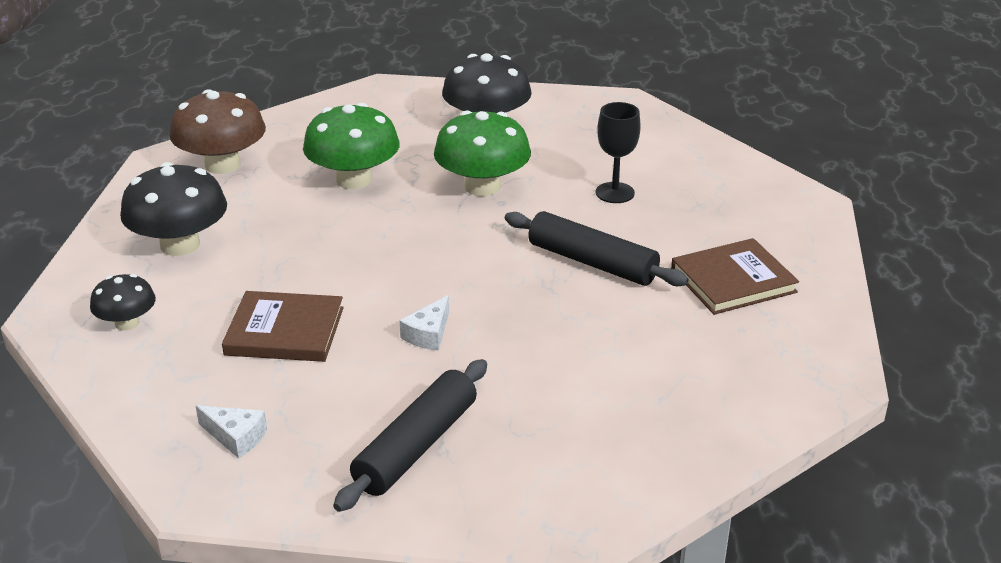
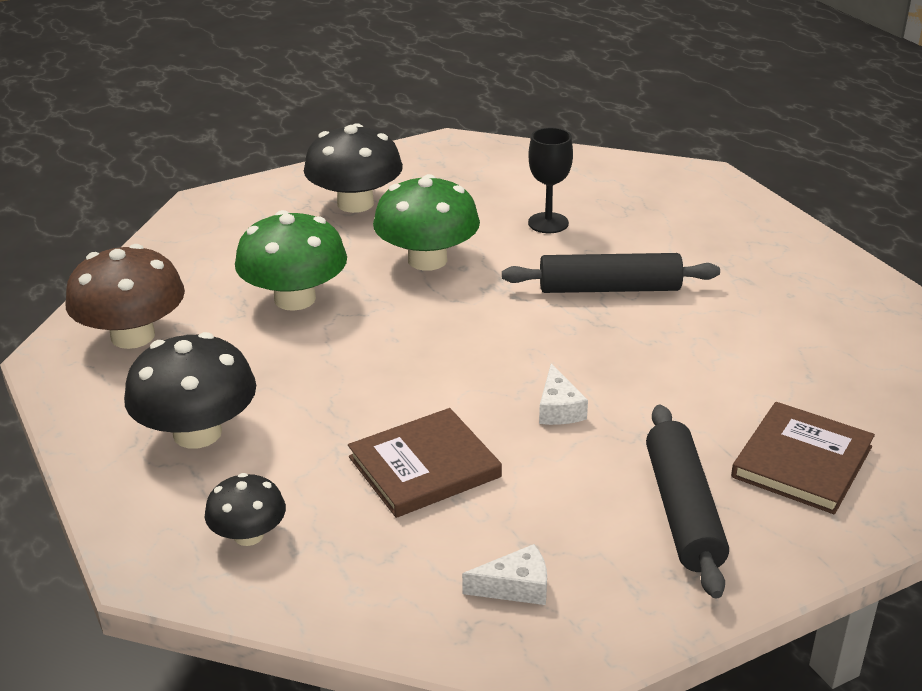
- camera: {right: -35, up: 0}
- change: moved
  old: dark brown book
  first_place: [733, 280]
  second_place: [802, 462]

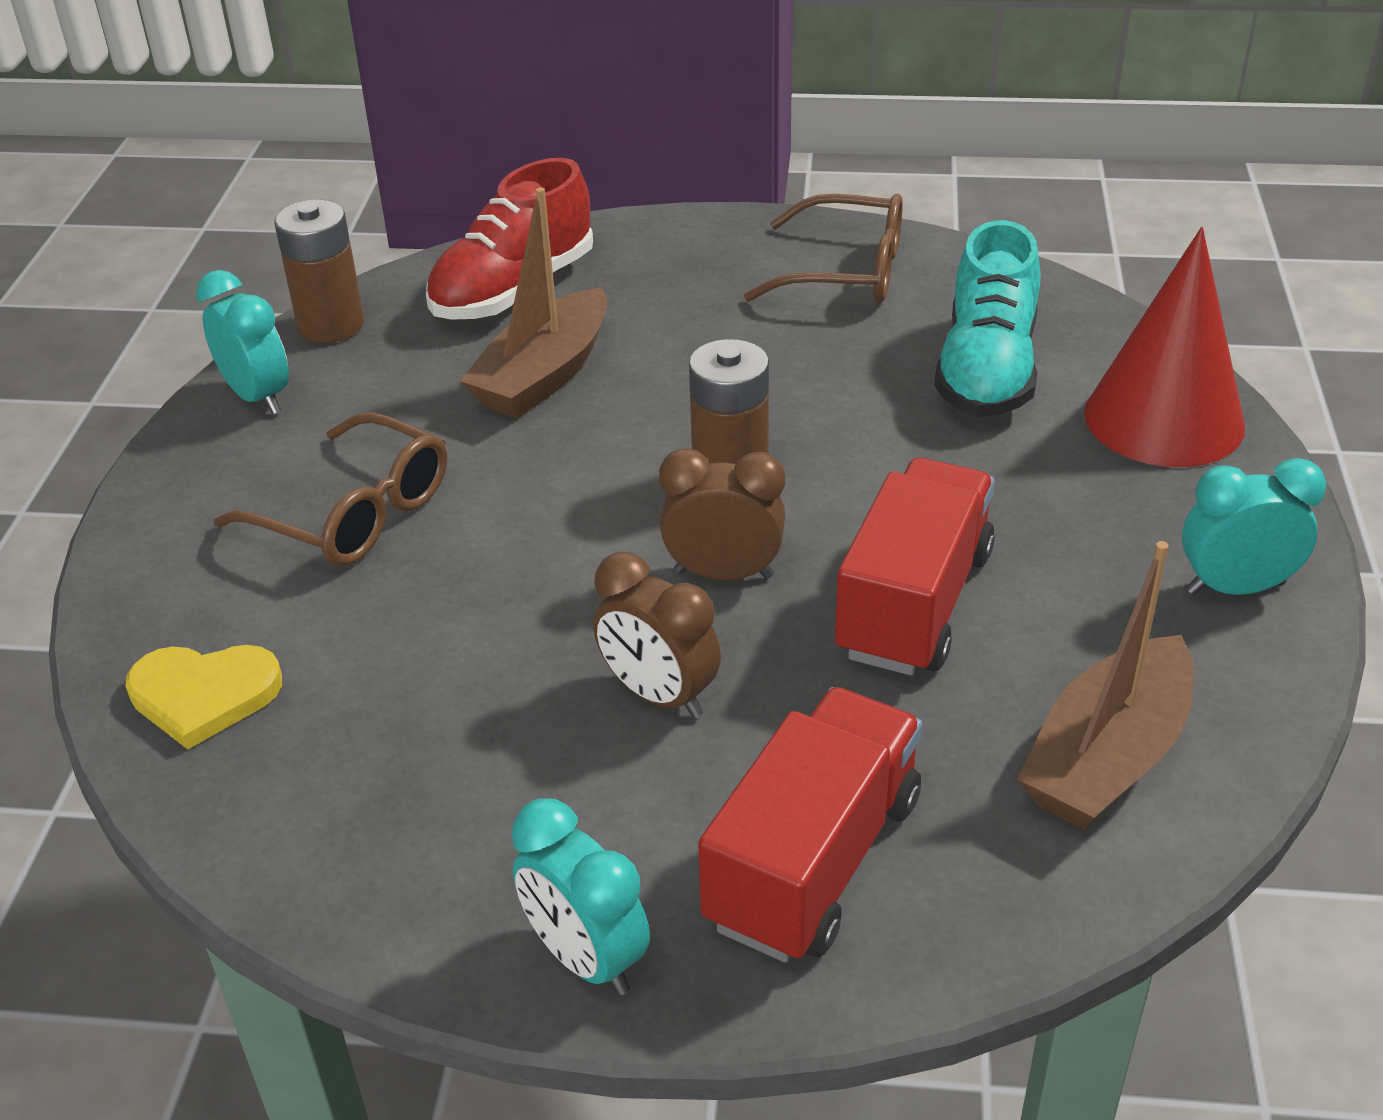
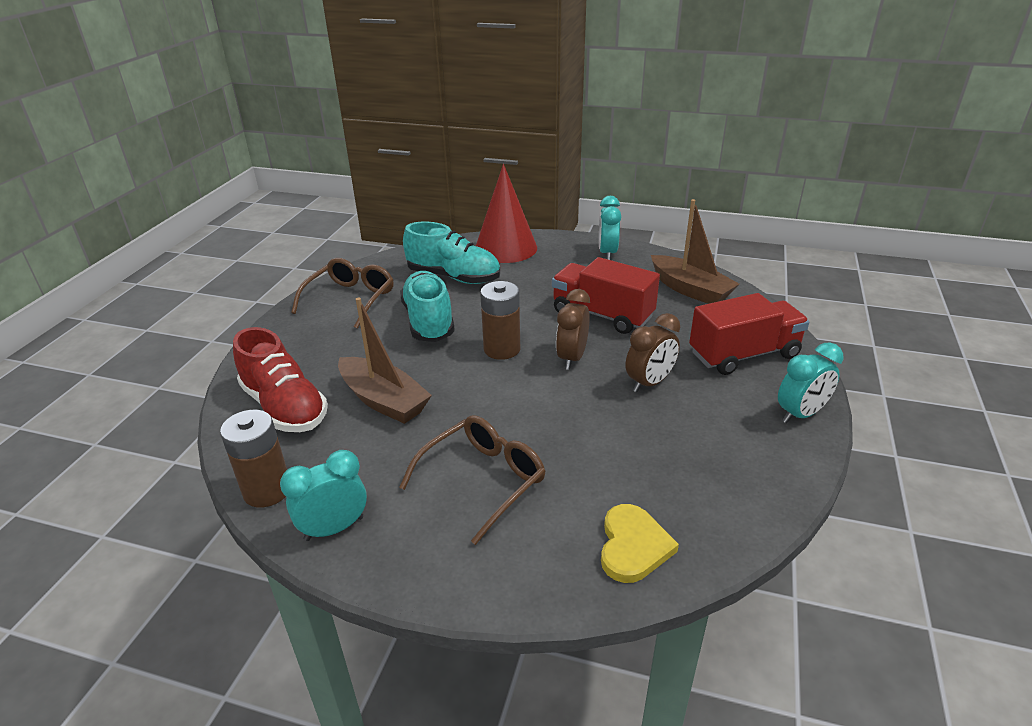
- camera: {right: -80, up: -5}
- change: turned
  old: scarlet truck
  first_place: [813, 861]
  second_place: [743, 355]
  degrees: 120
- change: added
  new: turquoise shoe
  second_place: [429, 321]

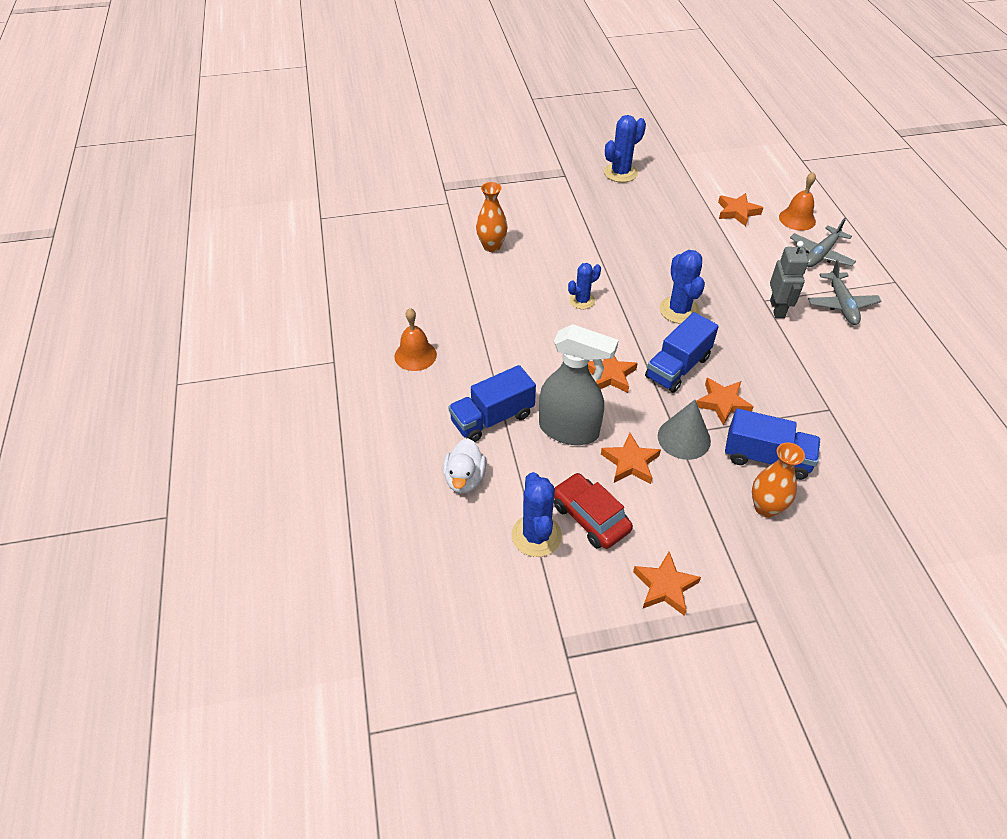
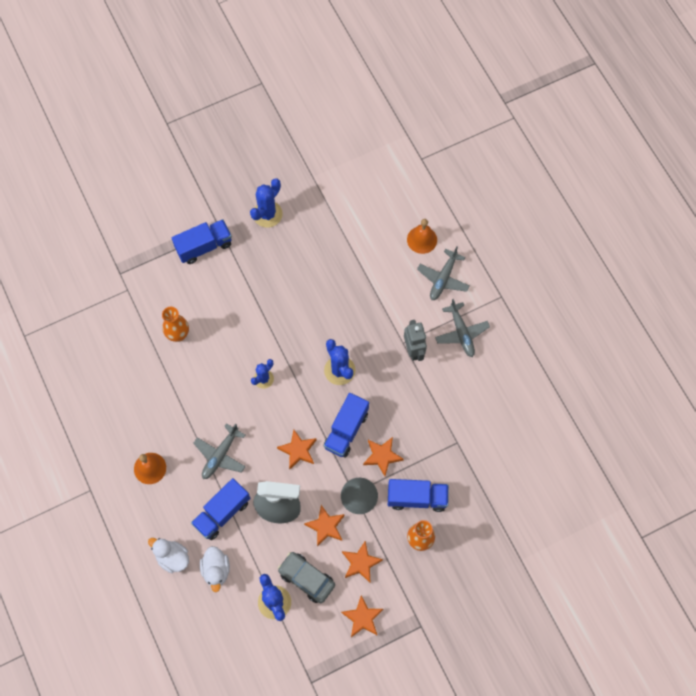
- camera: {right: -15, up: 20}
- change: recoloured
  old: scarlet toy car
  new: grey toy car
  first_place: [590, 517]
  second_place: [306, 578]
- change: moved
  old: bright orange five-pointed star
  first_place: [737, 212]
  second_place: [361, 563]
- change: added
  new: white rubber duck
  second_place: [172, 557]
- change: added
  new: royal blue truck
  second_place: [204, 246]
- change: added
  new: grey toy plane
  second_place: [220, 455]

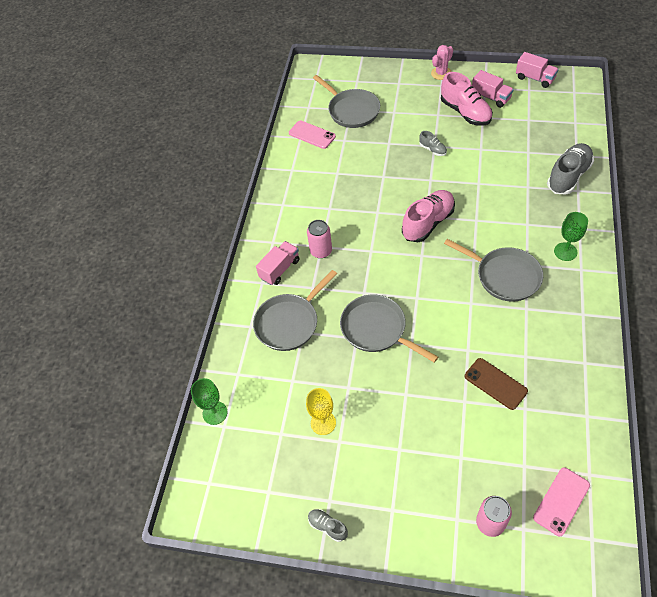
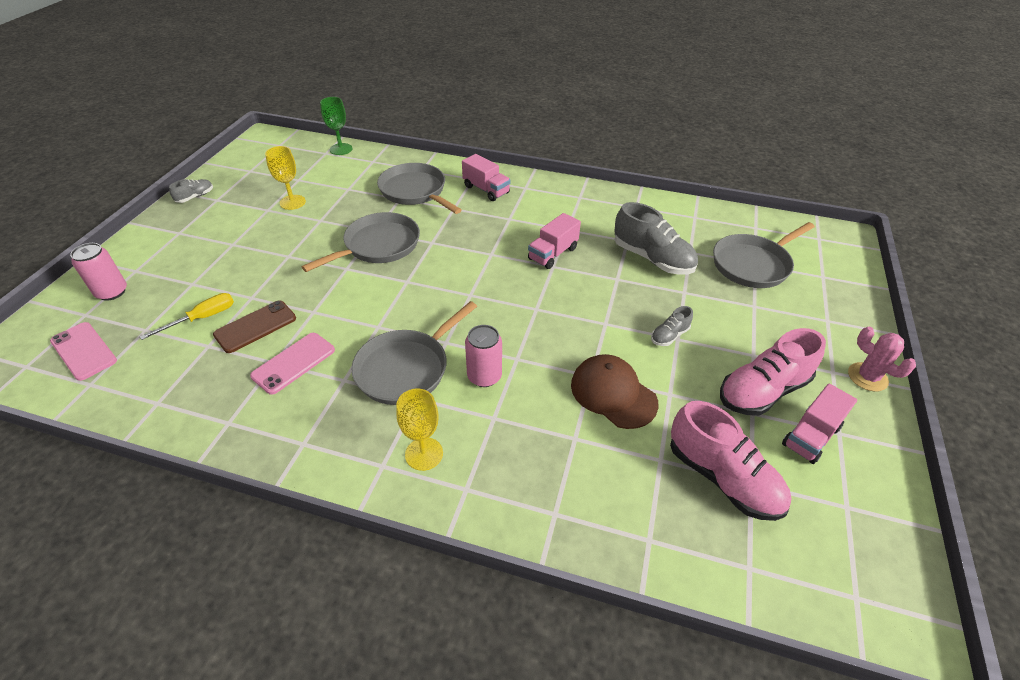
- camera: {right: 90, up: -10}
- change: moved
  old: rose-pink mobile phone
  first_place: [312, 135]
  second_place: [293, 363]
- change: moved
  old: rose-pink soda can
  first_place: [321, 251]
  second_place: [484, 376]
- change: moved
  old: rose-pink shoe
  first_place: [428, 223]
  second_place: [722, 478]
- change: moved
  old: rose-pink truck
  first_place: [535, 78]
  second_place: [553, 254]
- change: moved
  old: grey shoe
  first_place: [568, 176]
  second_place: [652, 259]
- change: recoloured
  old: green wine glass
  new: yellow wine glass
  first_place: [565, 251]
  second_place: [424, 454]
- change: added
  new: yellow flat screwdriver
  second_place: [202, 318]
- change: added
  new: dark brown peaked cap
  second_place: [613, 393]

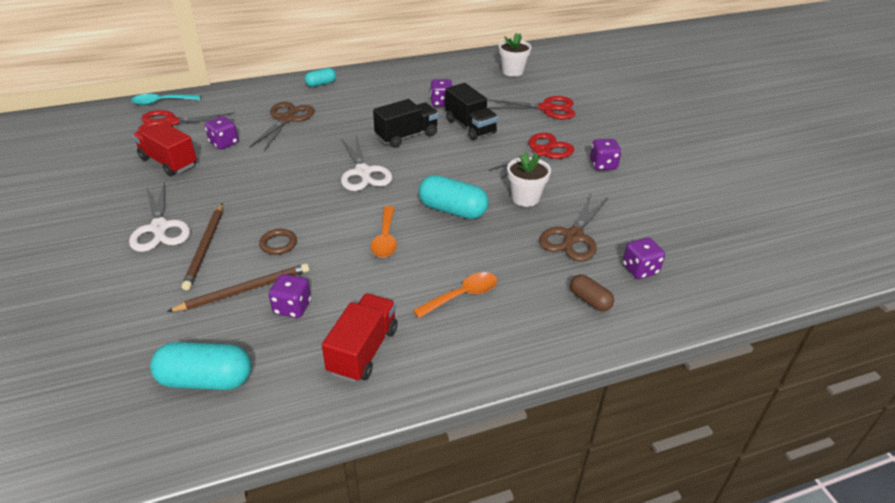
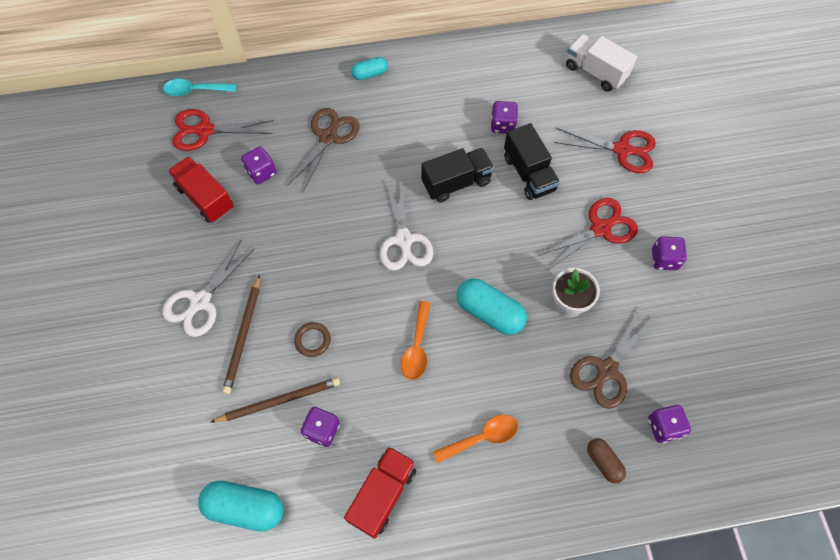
- camera: {right: 10, up: 25}
- change: turned
  old: white pair of scissors
  first_place: [160, 228]
  second_place: [200, 302]
  degrees: 45
- change: replaced
  old: white flower pot
  new: white truck
  first_place: [512, 71]
  second_place: [595, 72]

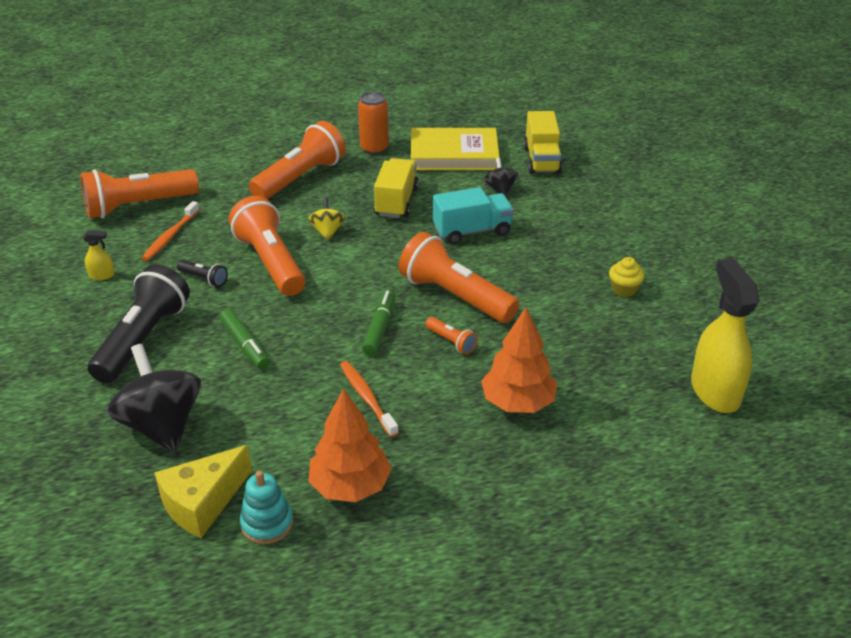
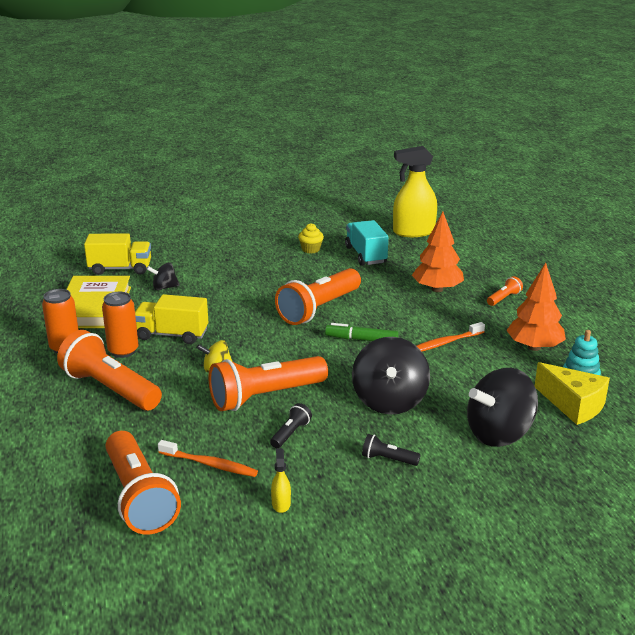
- camera: {right: -90, up: -10}
- change: resized
  old: ebony flashlight
  first_place: [143, 339]
  second_place: [388, 459]
  factor: 0.44
- change: replaced
  old: green marker
  new: ebony toy top
  first_place: [245, 345]
  second_place: [389, 401]
- change: moved
  old: bright orange flashlight
  first_place: [451, 342]
  second_place: [504, 298]
- change: moved
  old: turquoise truck
  first_place: [472, 231]
  second_place: [366, 255]
- change: added
  new: bright orange soda can
  second_place: [123, 351]

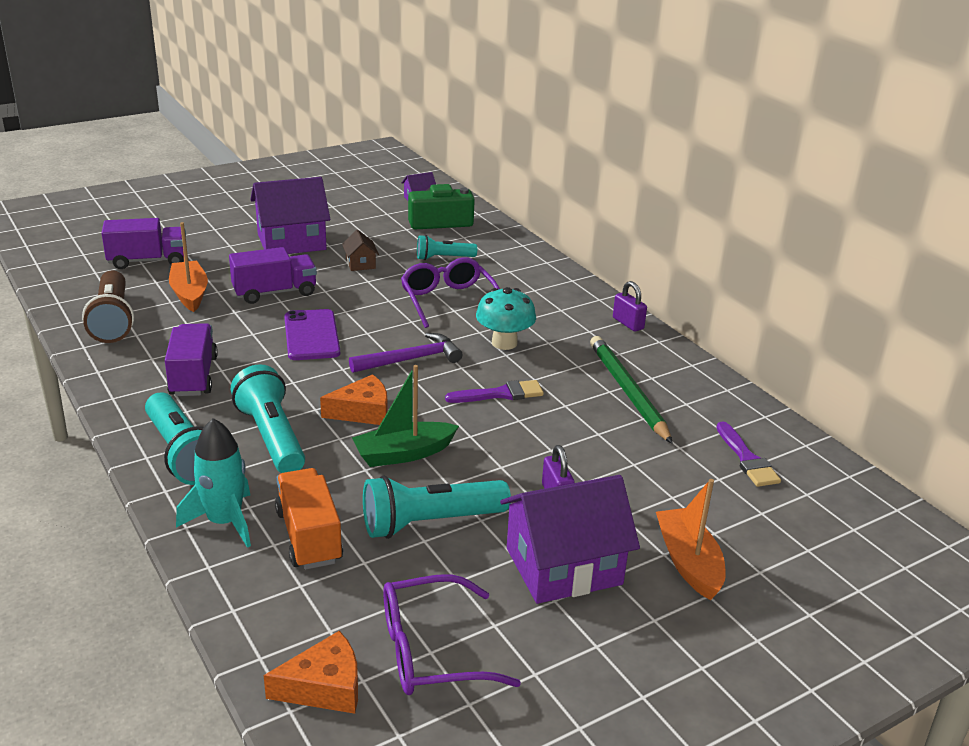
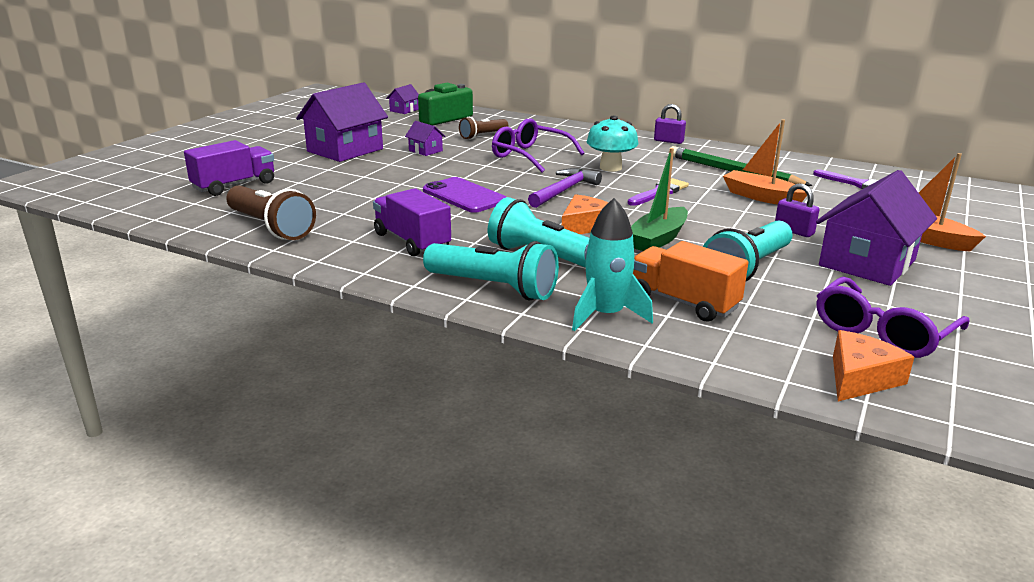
- camera: {right: -30, up: -5}
- change: moved
  old: bright orange toy boat
  first_place: [189, 294]
  second_place: [761, 197]
- change: removed
  old: royal purple truck
  first_place: [274, 293]
- change: recoloured
  old: dark brown cottage
  new: royal purple cottage
  first_place: [360, 264]
  second_place: [425, 151]
- change: recoloured
  old: turquoise flashlight
  new: dark brown flashlight
  first_place: [443, 258]
  second_place: [483, 136]

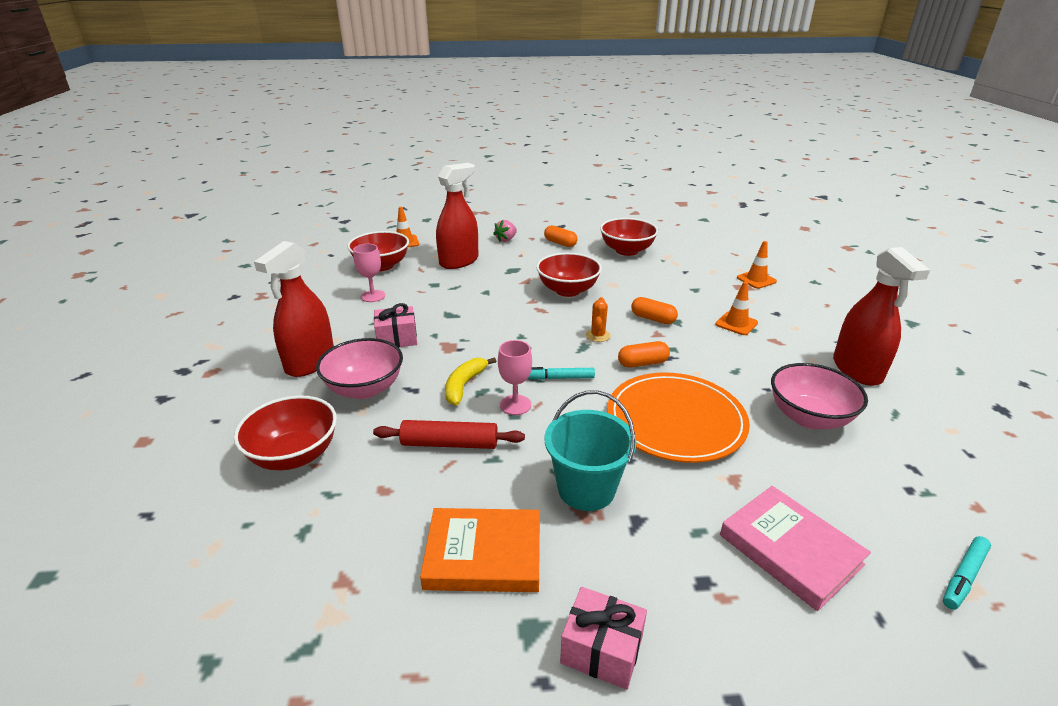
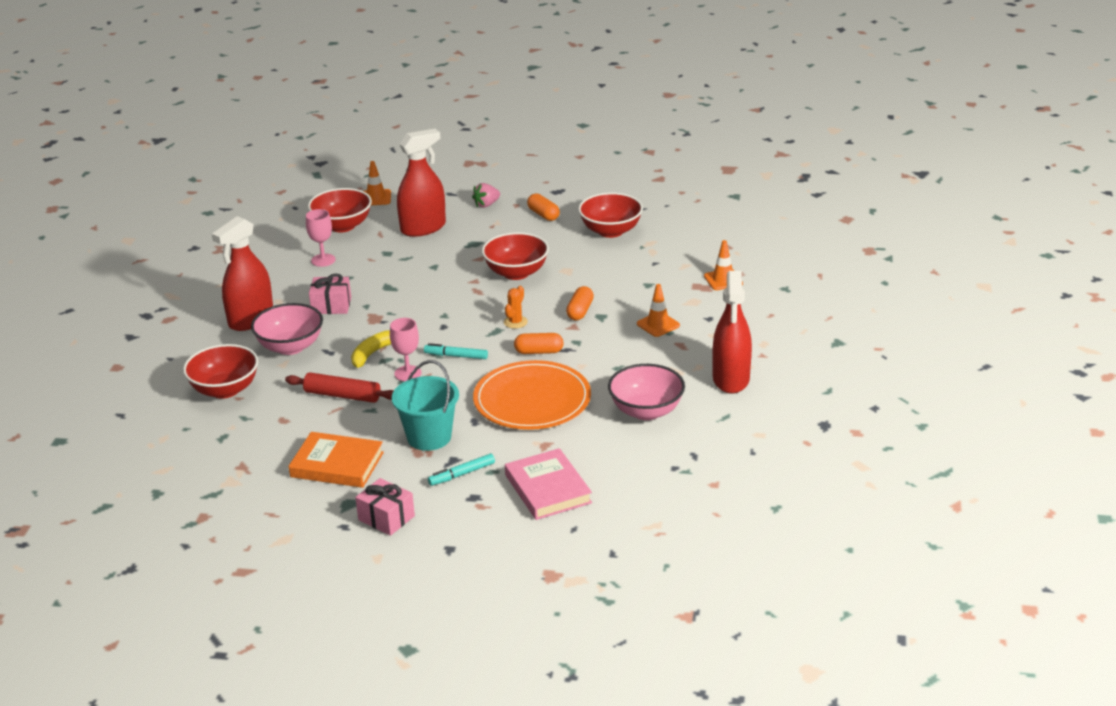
- camera: {right: 15, up: 0}
- change: turned
  old: bright orange capsule
  first_place: [653, 319]
  second_place: [580, 311]
  degrees: 60
- change: moved
  old: turquoise marker
  first_place: [963, 576]
  second_place: [462, 474]

